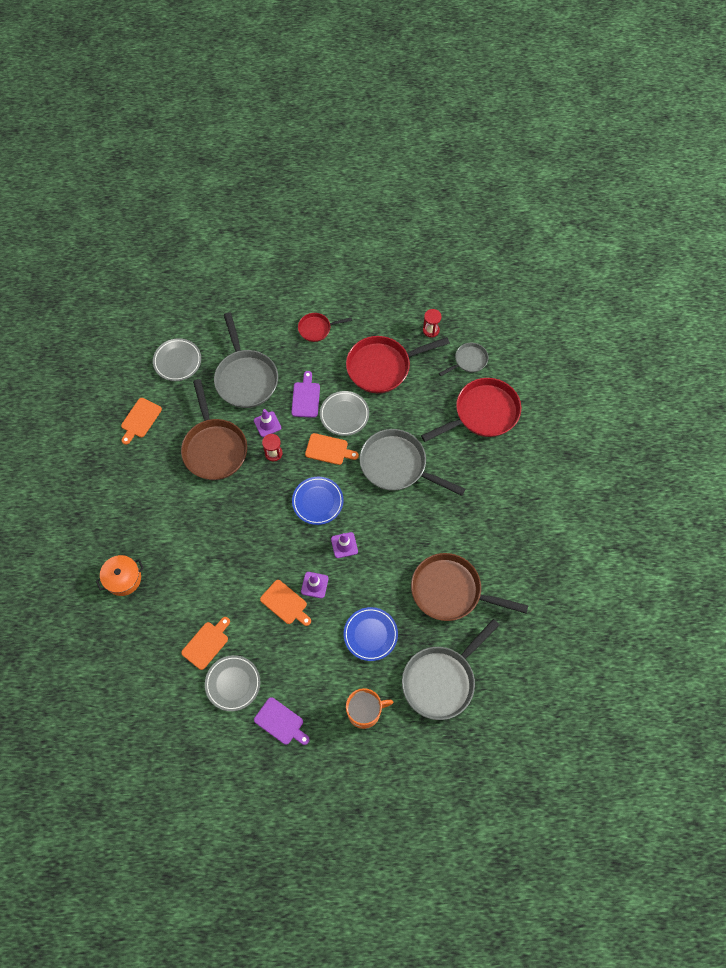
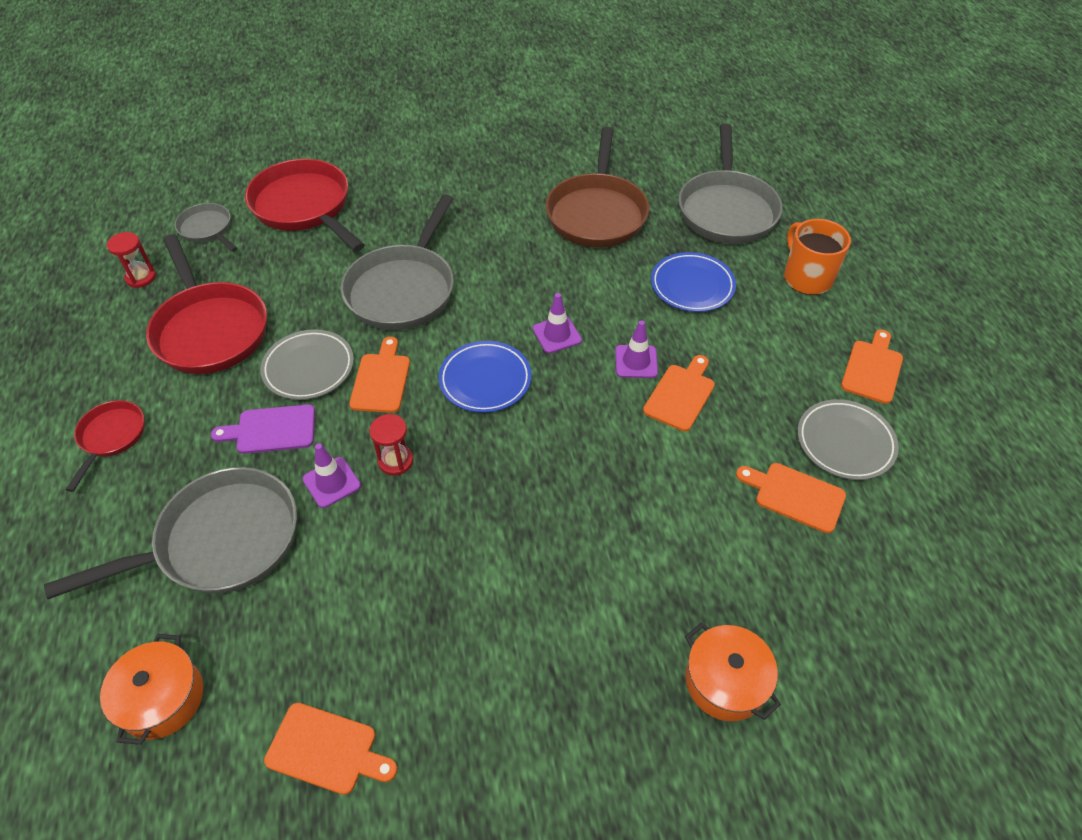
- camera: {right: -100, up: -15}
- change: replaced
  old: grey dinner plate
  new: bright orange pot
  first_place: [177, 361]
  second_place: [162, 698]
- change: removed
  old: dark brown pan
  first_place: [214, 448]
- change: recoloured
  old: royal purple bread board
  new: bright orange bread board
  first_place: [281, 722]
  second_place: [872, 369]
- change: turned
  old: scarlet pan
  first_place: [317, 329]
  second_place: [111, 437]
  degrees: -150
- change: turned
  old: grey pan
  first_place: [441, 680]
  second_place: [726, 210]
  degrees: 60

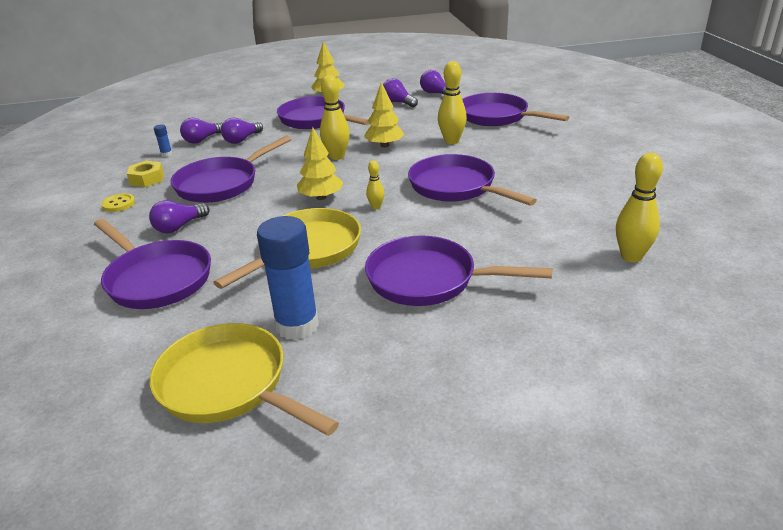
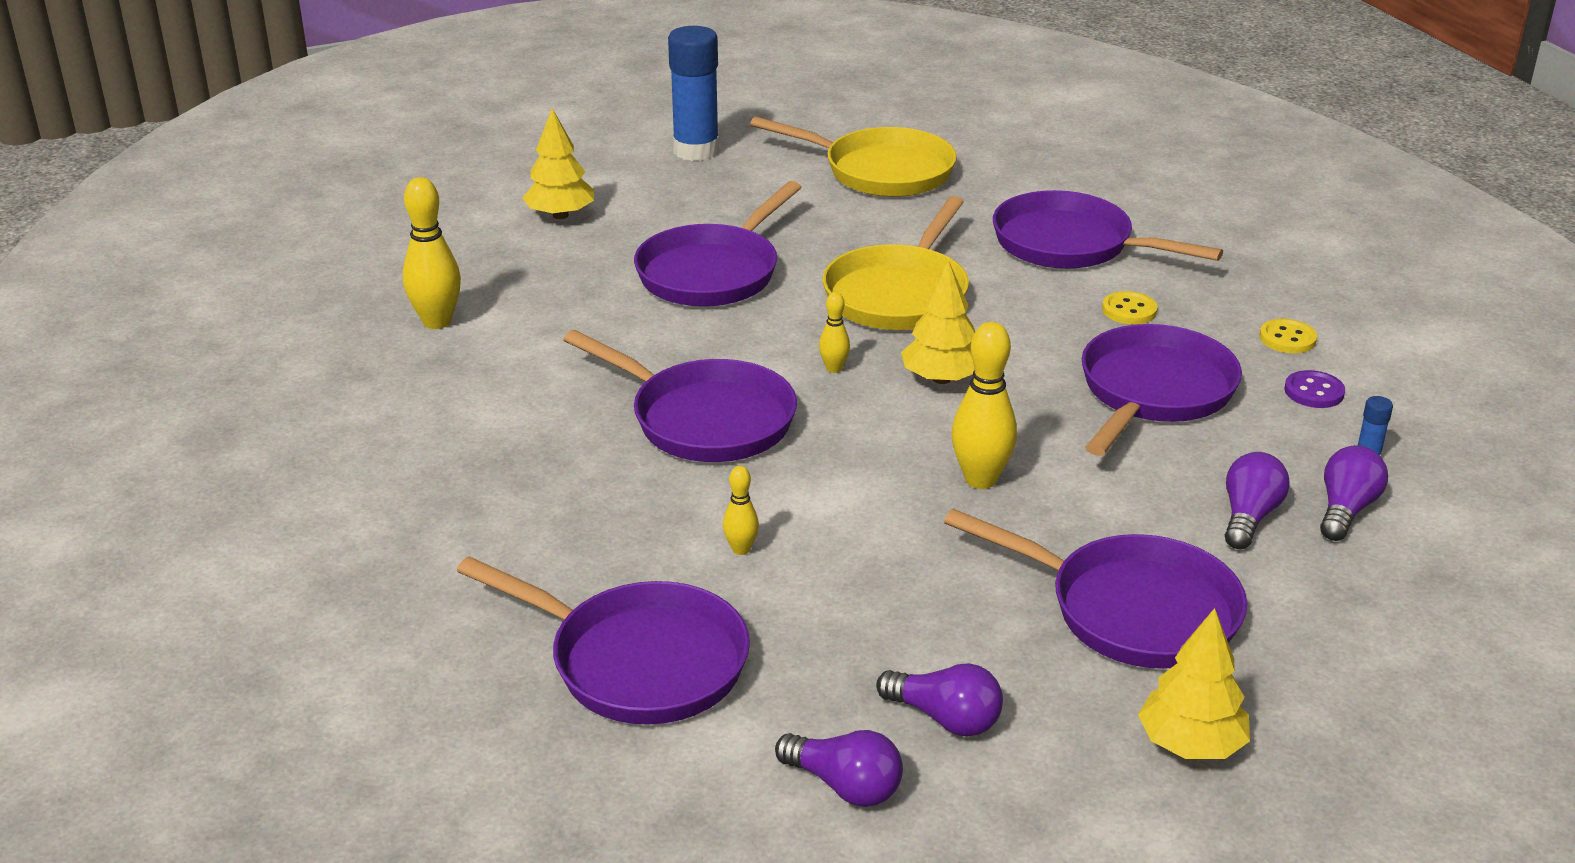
- camera: {right: 165, up: 0}
- change: replaced
  old: yellow hex nut
  new: royal purple shirt button
  first_place: [147, 179]
  second_place: [1314, 392]
- change: replaced
  old: royal purple lightbulb
  new: yellow shirt button
  first_place: [179, 227]
  second_place: [1129, 310]
- change: moved
  old: royal blue stick of glue
  first_place: [297, 326]
  second_place: [696, 151]
- change: moved
  old: yellow tree
  first_place: [384, 145]
  second_place: [560, 215]
- change: turned
  old: royal purple pan
  first_place: [428, 279]
  second_place: [712, 272]
  degrees: 120
- change: resized
  old: yellow tenpin
  first_place: [451, 141]
  second_place: [741, 549]
  factor: 0.53

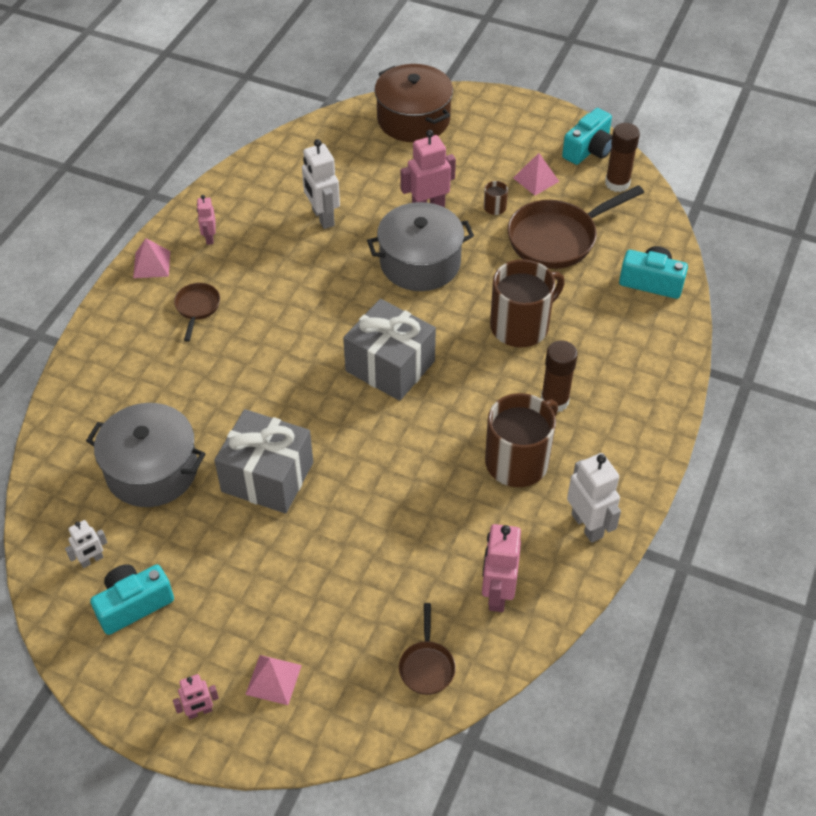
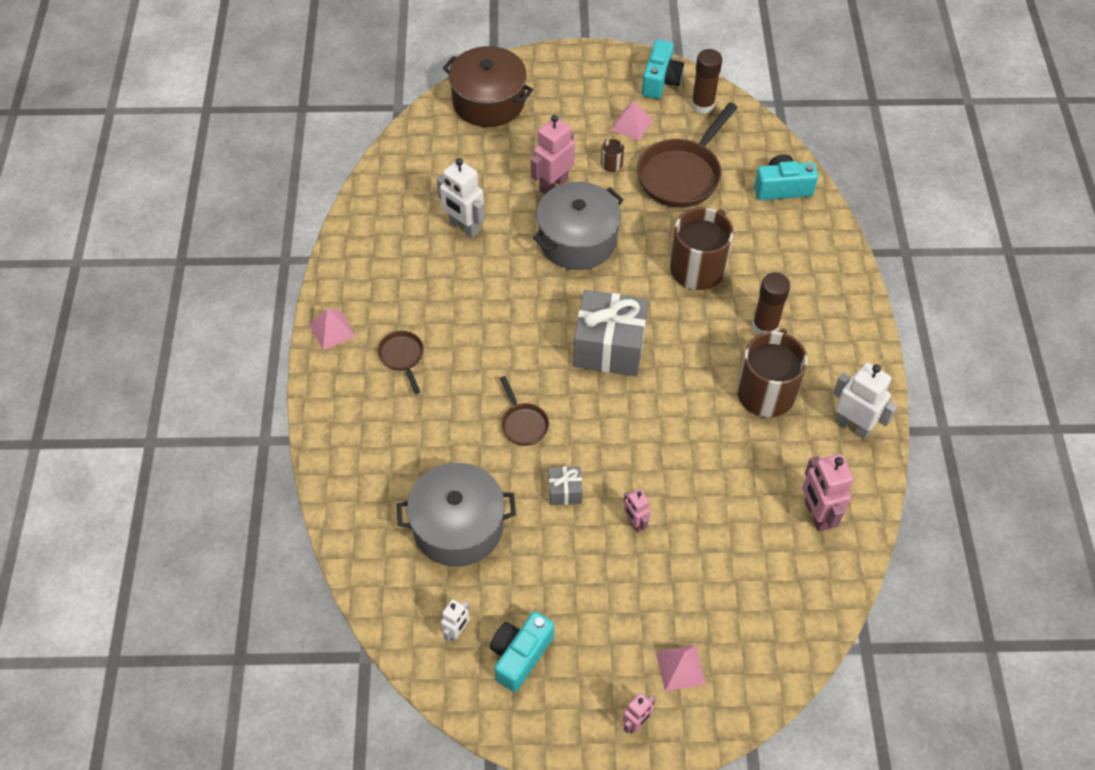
- camera: {right: -25, up: 5}
- change: moved
  old: rose-pink toy robot
  first_place: [209, 238]
  second_place: [635, 523]
- change: resized
  old: grey present
  first_place: [267, 477]
  second_place: [565, 491]
  factor: 0.46
- change: moved
  old: dark brown pan
  first_place: [427, 666]
  second_place: [523, 424]

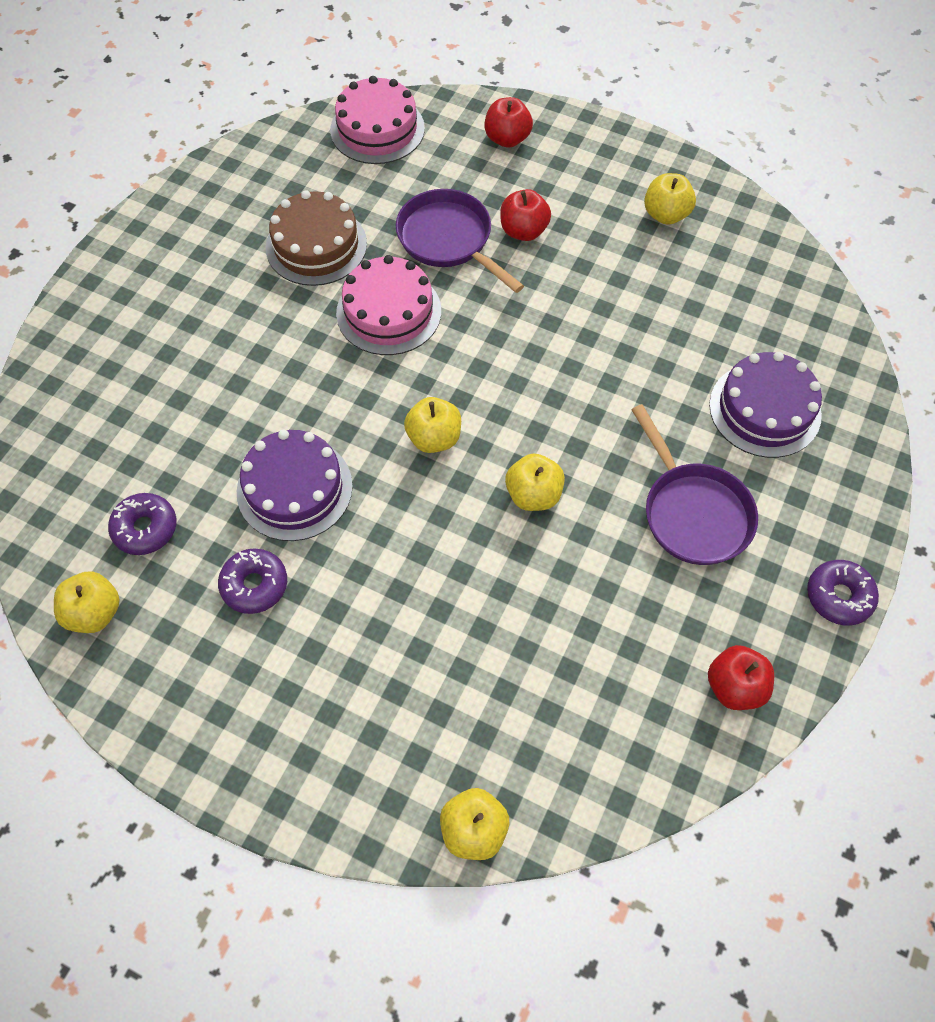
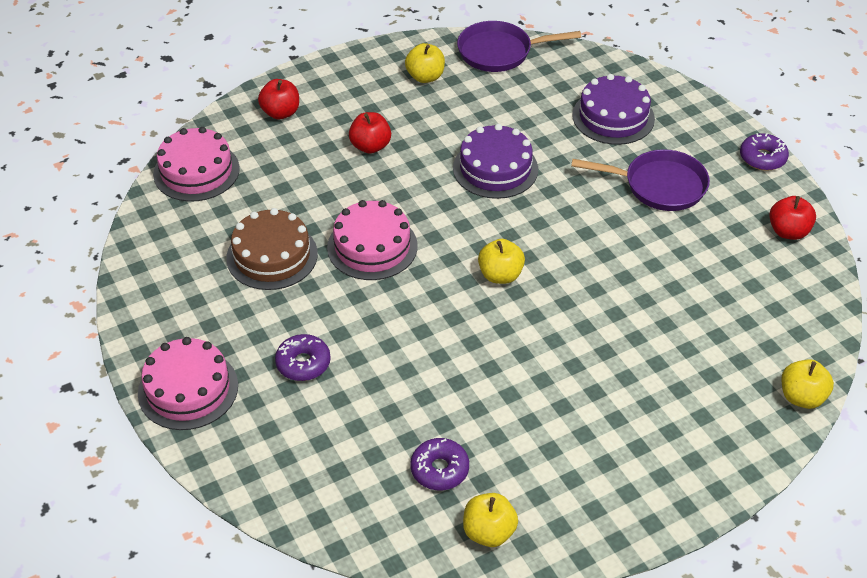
- camera: {right: -55, up: -15}
- change: moved
  old: royal purple doughnut
  first_place: [254, 585]
  second_place: [303, 363]
- change: moved
  old: royal purple gateau
  first_place: [294, 489]
  second_place: [495, 168]
- change: moved
  old: royal purple pan
  first_place: [449, 240]
  second_place: [499, 52]
- change: removed
  old: yellow apple fruit
  first_place: [533, 494]
- change: added
  new: rose-pink gateau
  second_place: [188, 389]

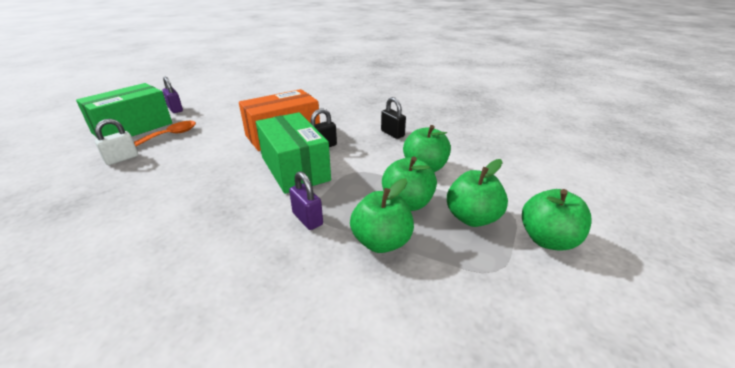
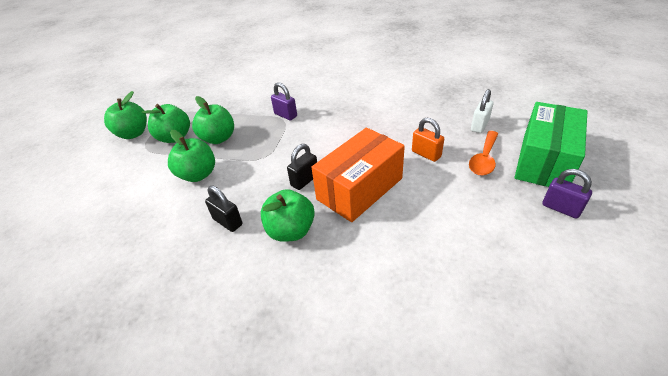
- camera: {right: 170, up: 10}
- change: removed
  old: green parcel
  first_place: [295, 168]
- change: moved
  old: green apple fruit
  first_place: [381, 242]
  second_place: [291, 231]
- change: added
  new: bright orange lock
  second_place: [426, 154]

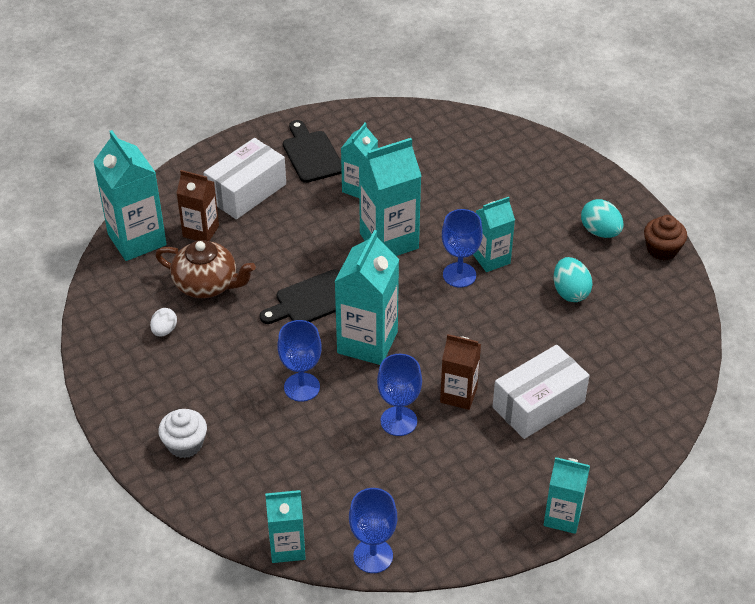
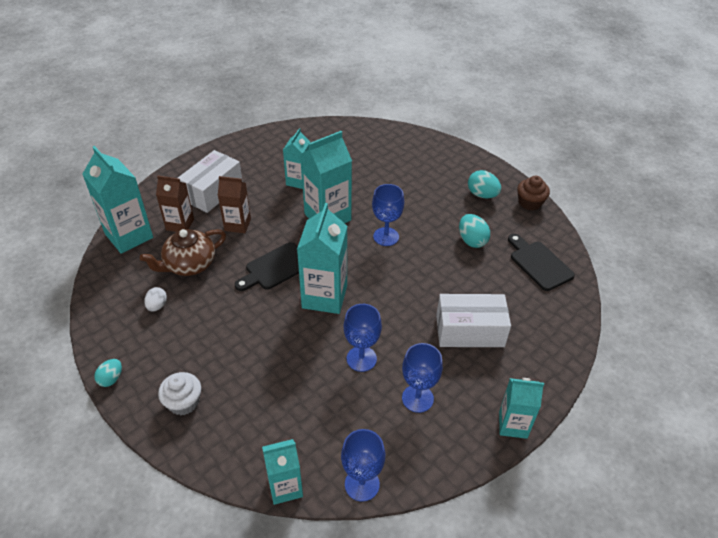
- camera: {right: -10, up: 0}
- change: turned
  old: dark brown china teapot
  first_place: [207, 284]
  second_place: [189, 265]
  degrees: 135
- change: moved
  old: royal blue wine glass
  first_place: [302, 387]
  second_place: [417, 398]
- change: moved
  old: ebony bread board
  first_place: [311, 154]
  second_place: [539, 263]
- change: moved
  old: dark brown juice carton
  first_place: [458, 395]
  second_place: [237, 225]
- change: removed
  old: turquoise juice carton
  first_place: [491, 259]
- change: turned
  old: white parcel
  first_place: [538, 404]
  second_place: [469, 331]
  degrees: 45
- change: added
  new: turquoise egg shape
  second_place: [111, 379]

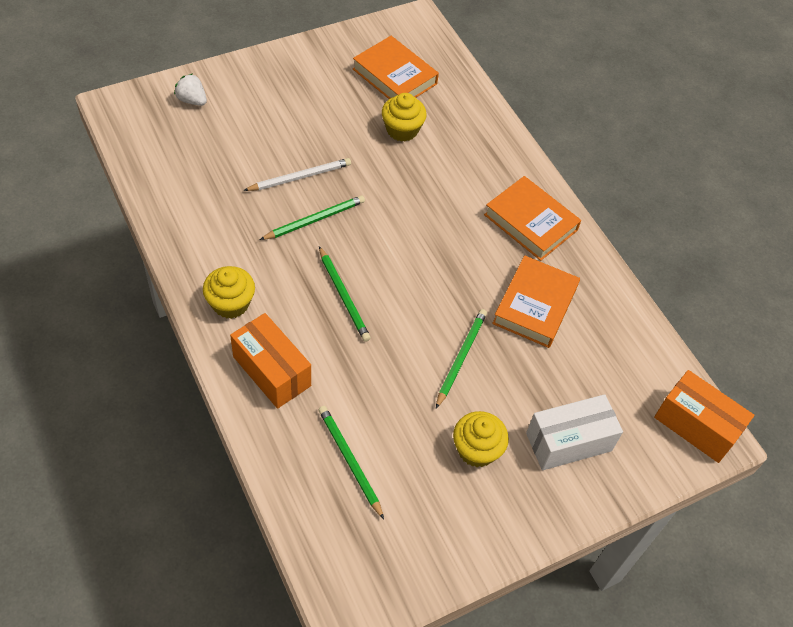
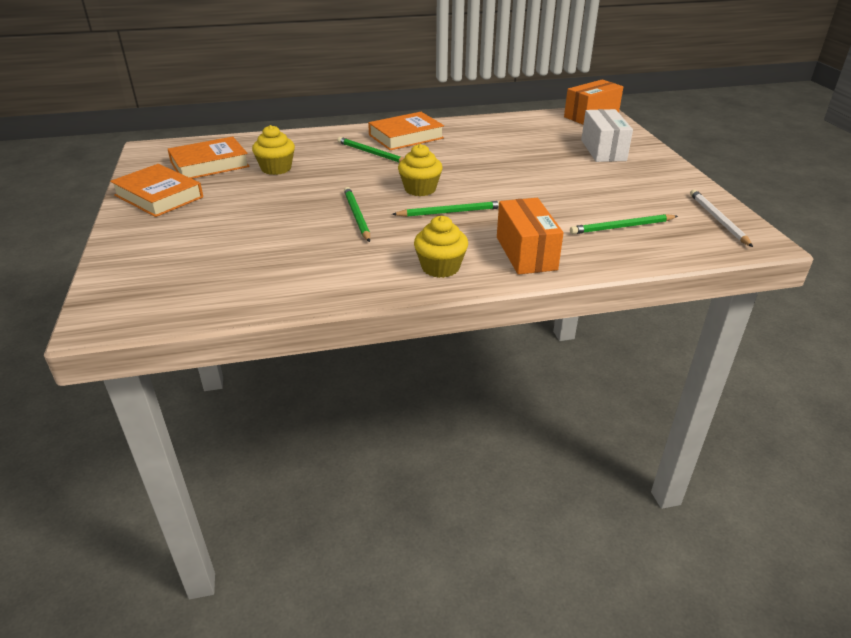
- camera: {right: -70, up: -20}
- change: removed
  old: white toy strawberry
  first_place: [192, 100]
- change: turned
  old: bright orange parcel
  first_place: [272, 371]
  second_place: [526, 253]
  degrees: -75
- change: moved
  old: white lead pencil
  first_place: [300, 177]
  second_place: [718, 219]
- change: moved
  old: green lead pencil
  first_place: [460, 358]
  second_place: [371, 153]
- change: moved
  old: yellow cupcake
  first_place: [476, 449]
  second_place: [420, 189]
- change: moved
  old: bright orange book
  first_place: [534, 305]
  second_place: [159, 196]

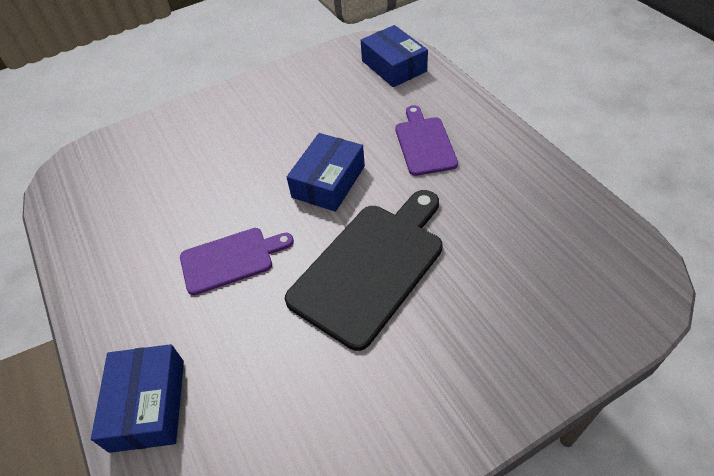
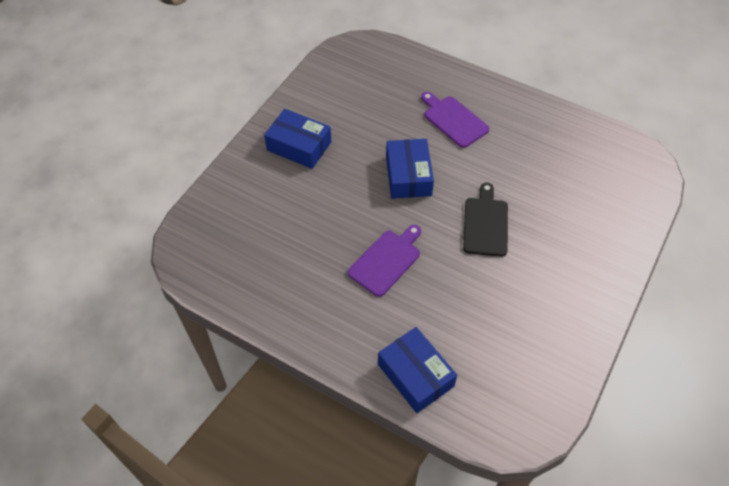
- camera: {right: -35, up: 5}
- change: resized
  old: ebony bread board
  first_place: [370, 267]
  second_place: [485, 224]
  factor: 0.59
- change: moved
  old: royal blue parcel
  first_place: [394, 66]
  second_place: [299, 146]

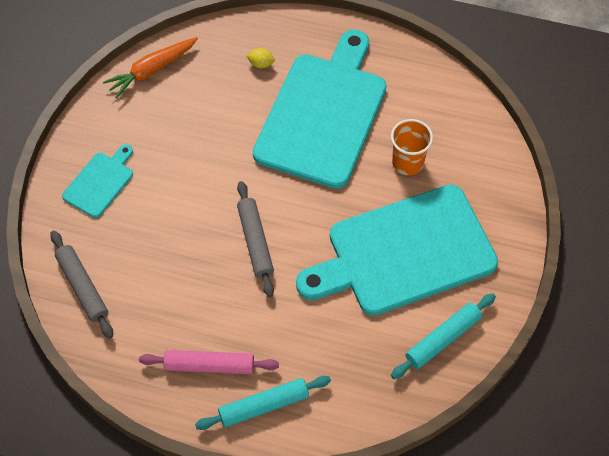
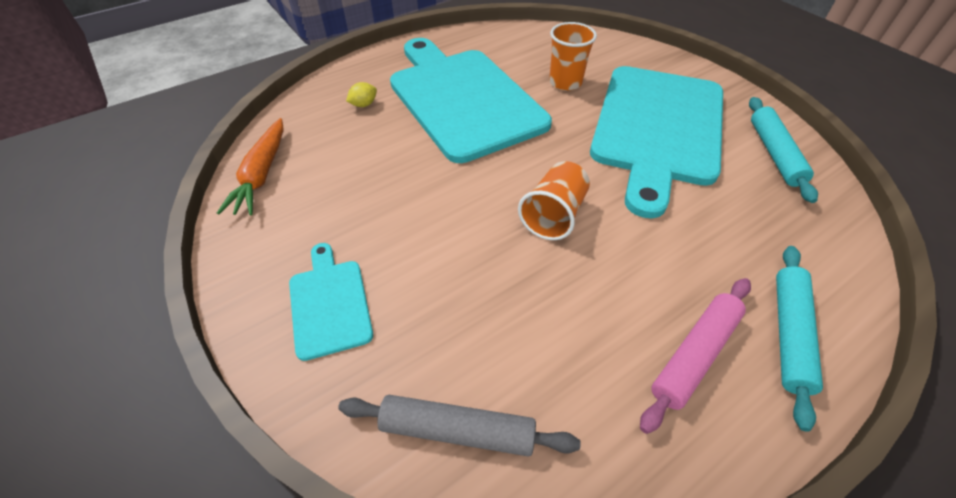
- camera: {right: -50, up: -10}
- change: replaced
  old: grey dough roller
  new: bright orange tumbler
  first_place: [255, 242]
  second_place: [554, 215]

